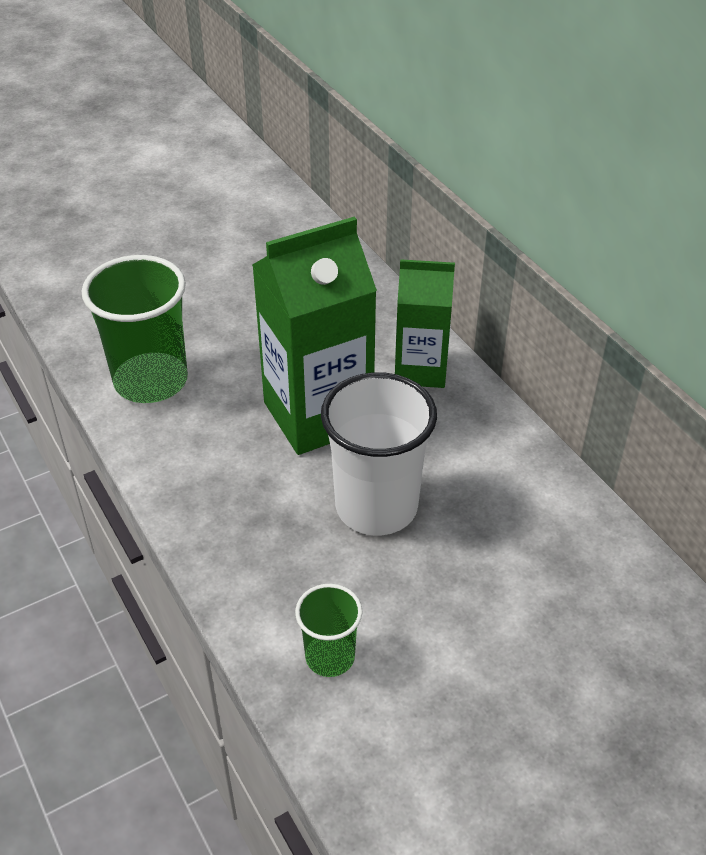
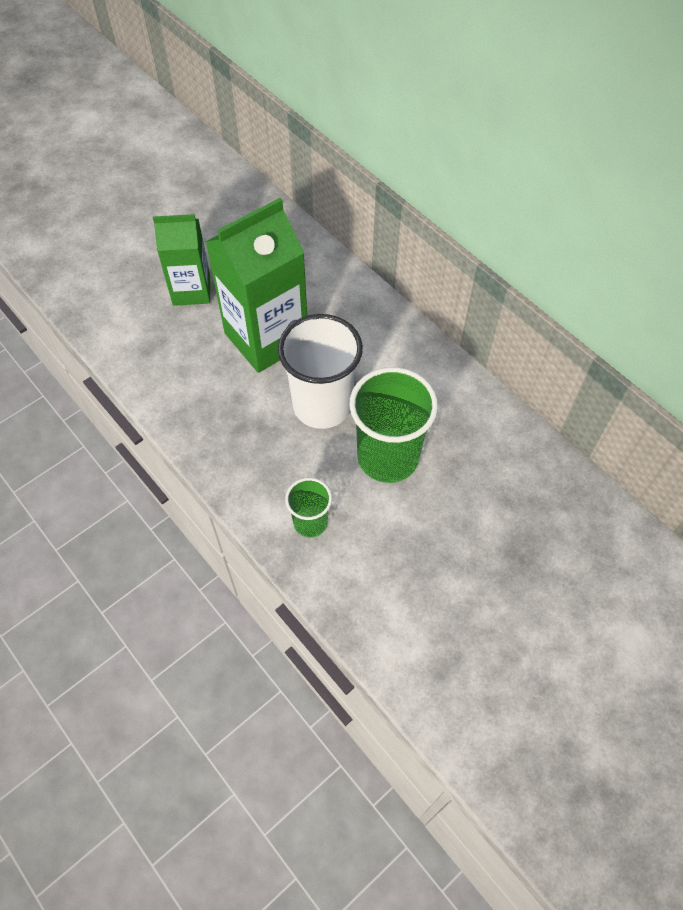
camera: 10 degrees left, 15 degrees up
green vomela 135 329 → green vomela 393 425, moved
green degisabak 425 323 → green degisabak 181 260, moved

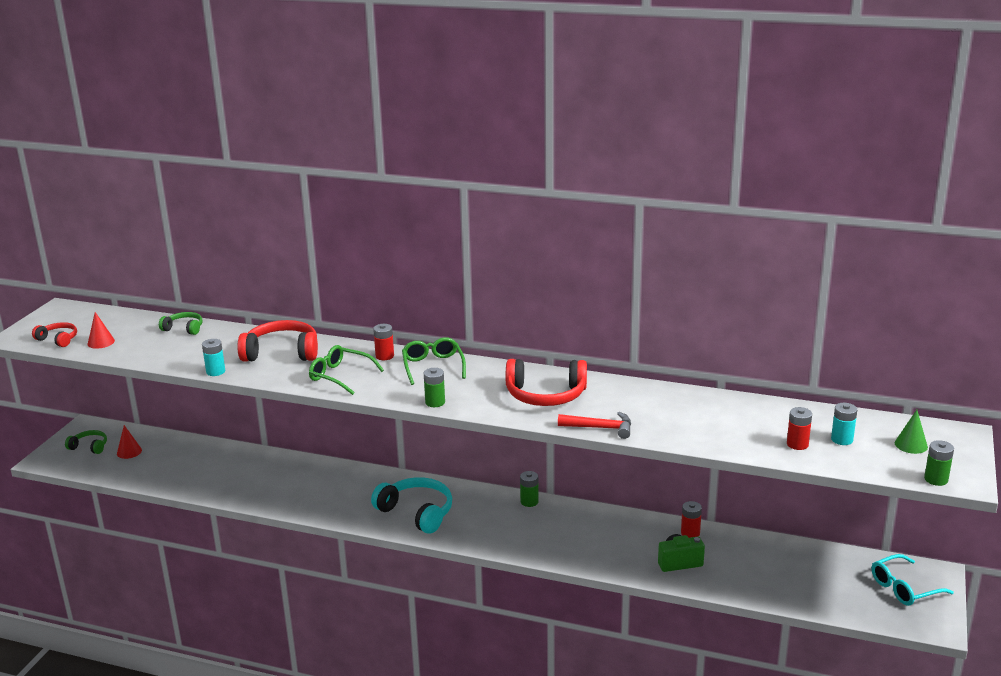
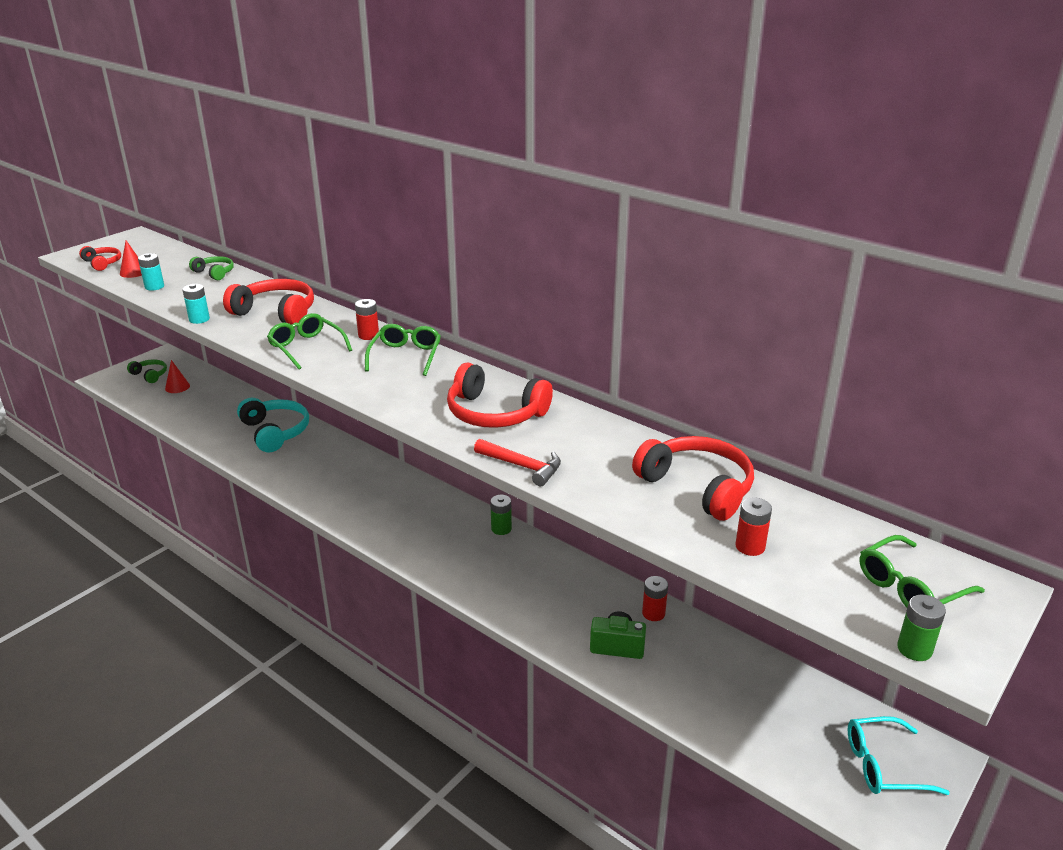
camera: 20 degrees right, 5 degrees up
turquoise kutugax 411 505 → turquoise kutugax 273 425, moved
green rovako 434 387 → -
turquoise rovako 844 424 → turquoise rovako 151 272, moved
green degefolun 911 432 → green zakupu 922 571
- → red kutugax 693 478

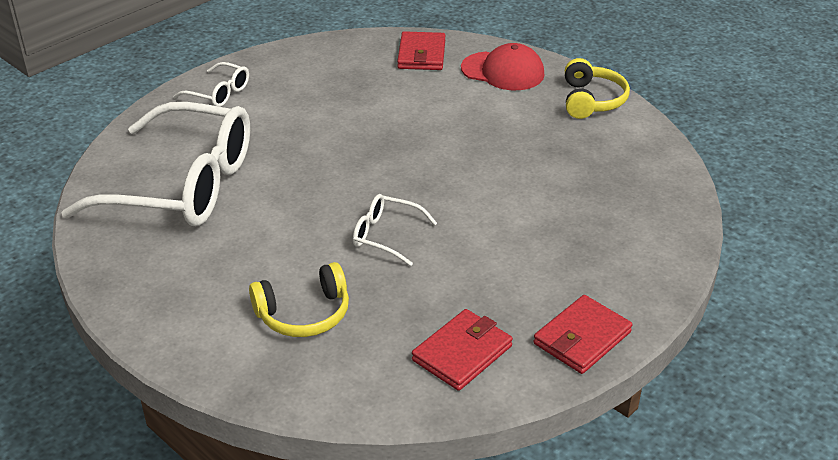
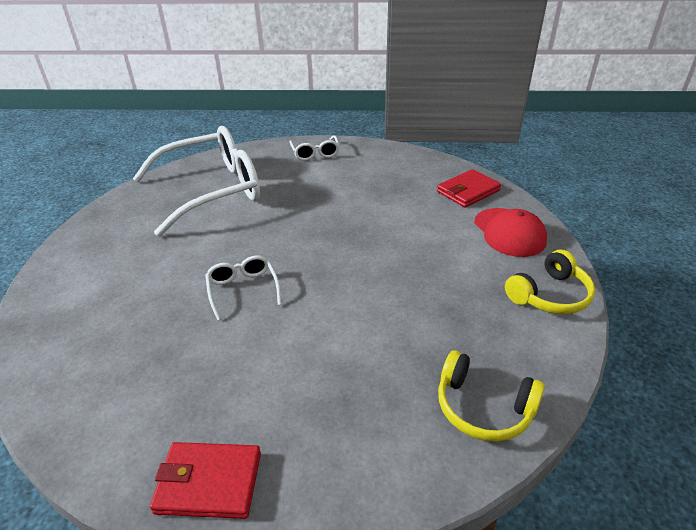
camera: 50 degrees right, 0 degrees up
white zakupu 155 164 → white zakupu 196 181, 90 degrees counterclockwise
yellow kutugax 299 299 → yellow kutugax 491 395, moved
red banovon 462 350 → -

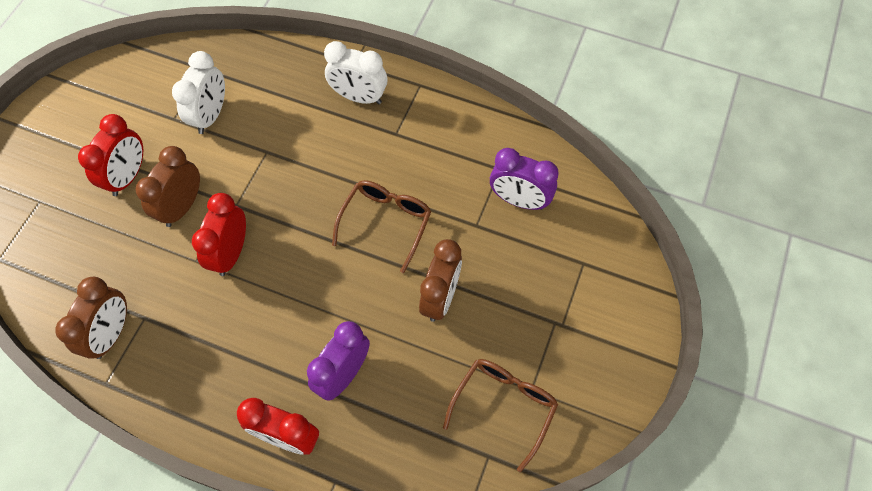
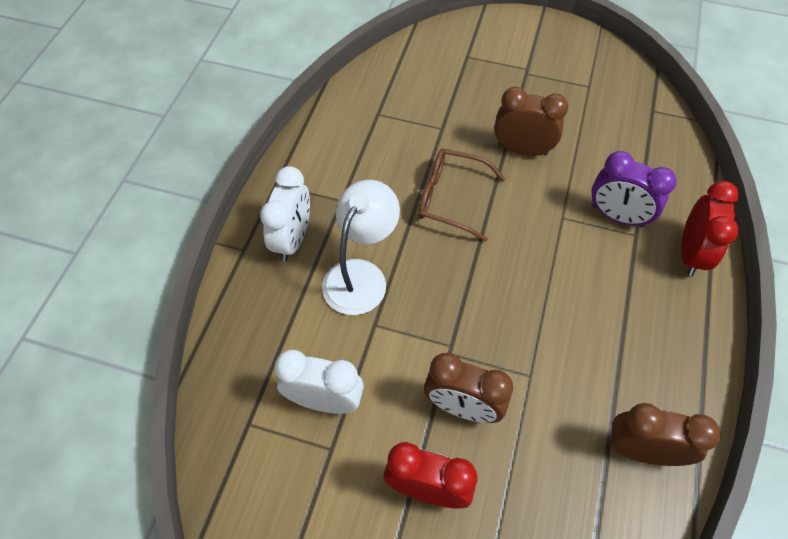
camera: 95 degrees left, 5 degrees down
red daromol 219 234 → -
brown zakupu 500 415 → -
purple daromol 524 179 → -
- → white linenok 361 247

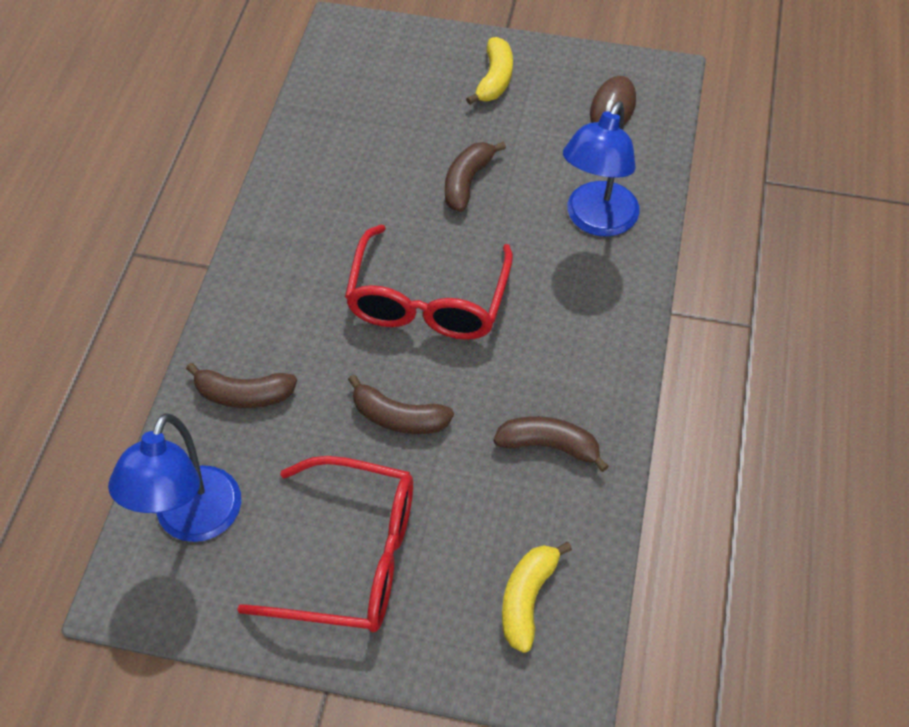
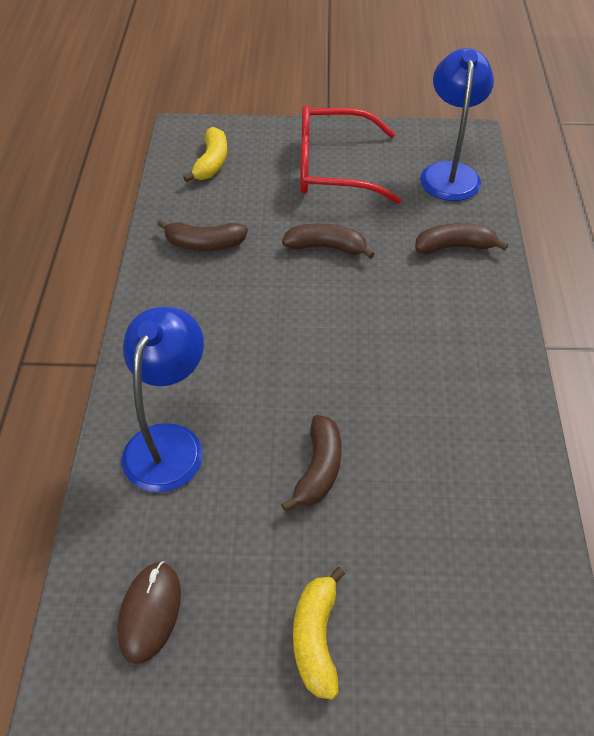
camera: 170 degrees right, 5 degrees down
red zakupu 429 282 → -

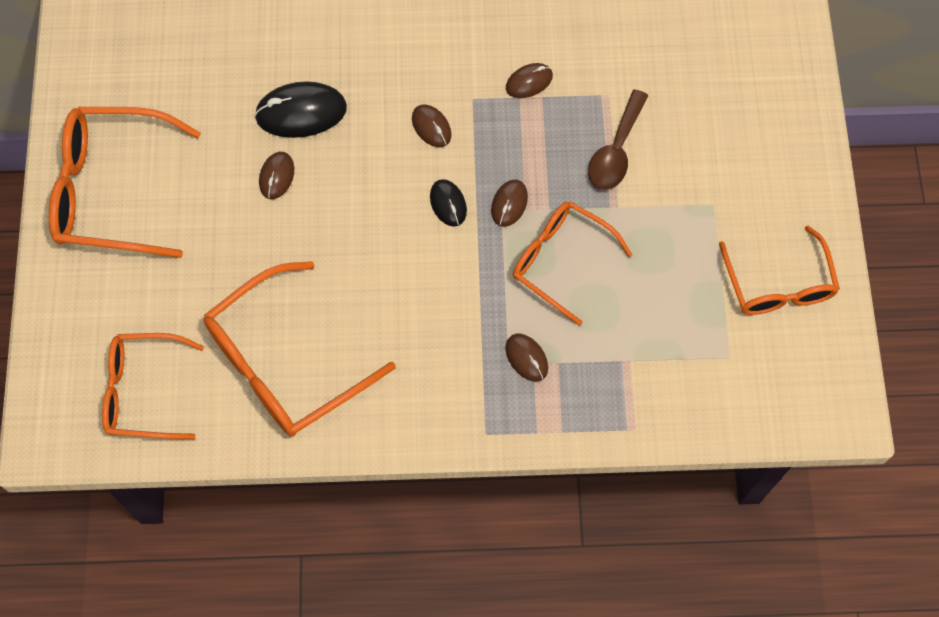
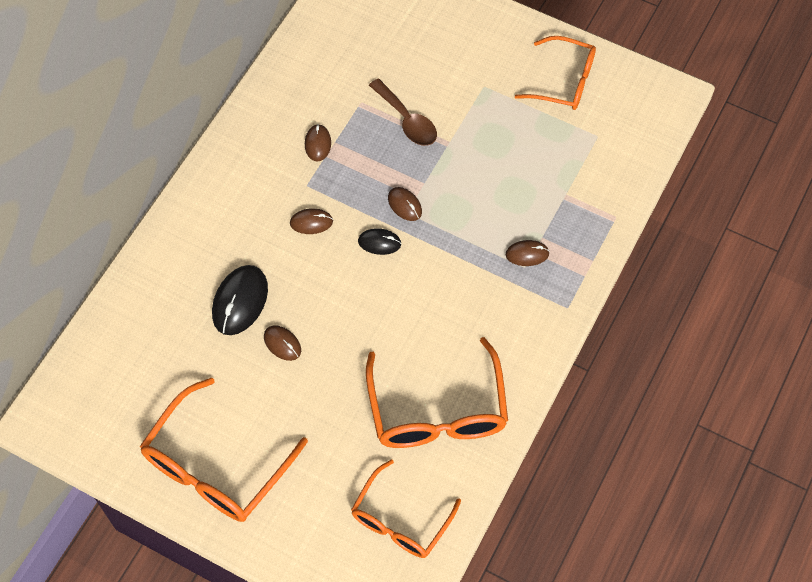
camera: 60 degrees left, 5 degrees down
orange zakupu 572 263 → -

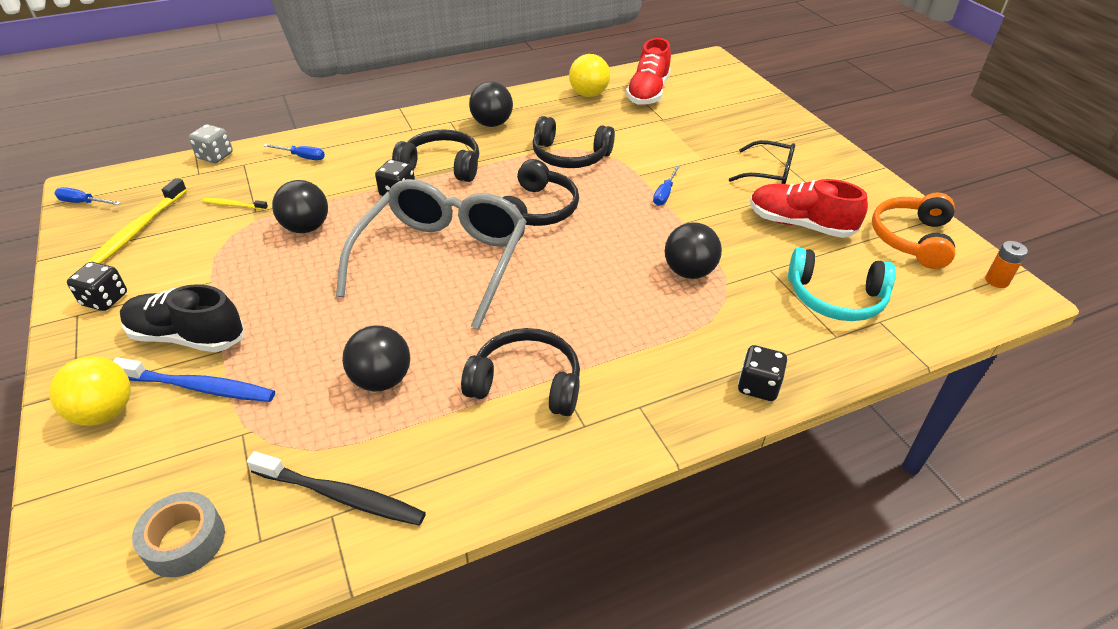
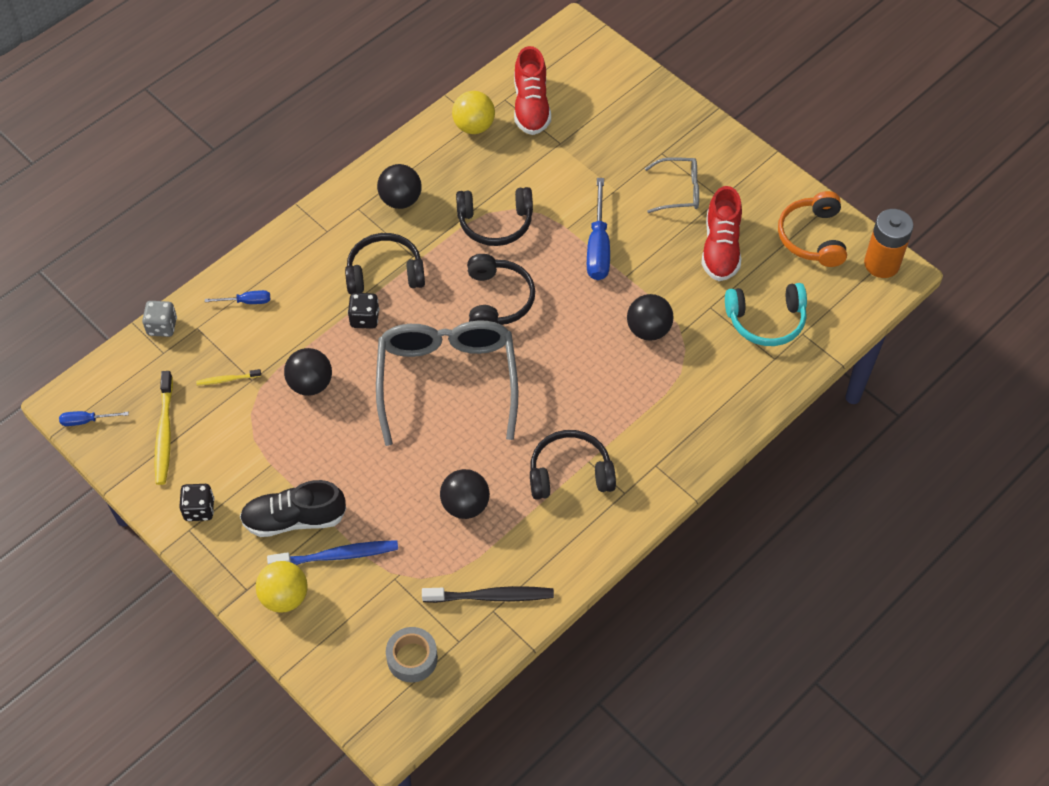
camera: 20 degrees left, 15 degrees up
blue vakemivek 666 186 → blue vakemivek 598 229, x1.92
black zakupu 762 162 → grey zakupu 672 185
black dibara 762 373 → -
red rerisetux 809 208 → red rerisetux 721 233, 90 degrees counterclockwise
orange rovako 1006 264 → orange rovako 889 243, x1.97

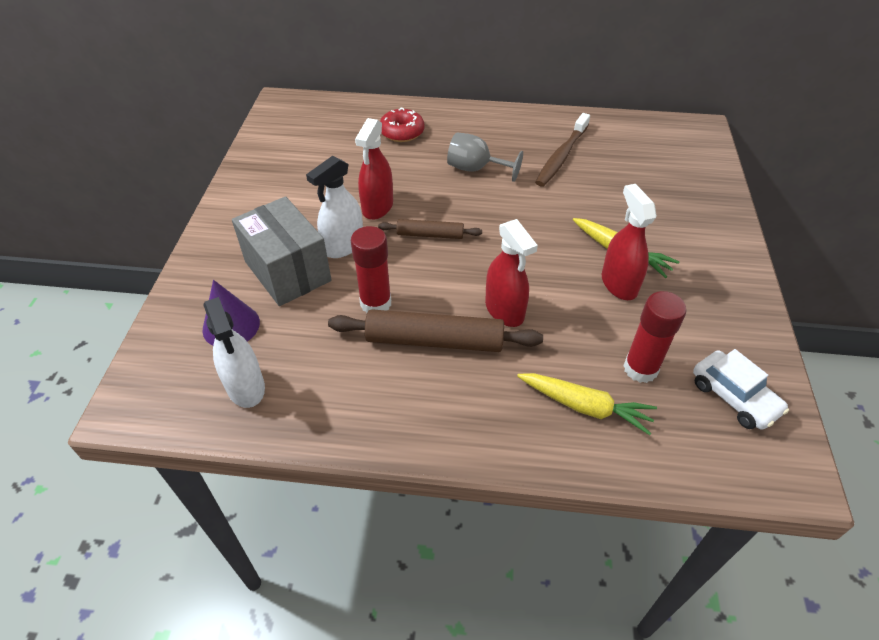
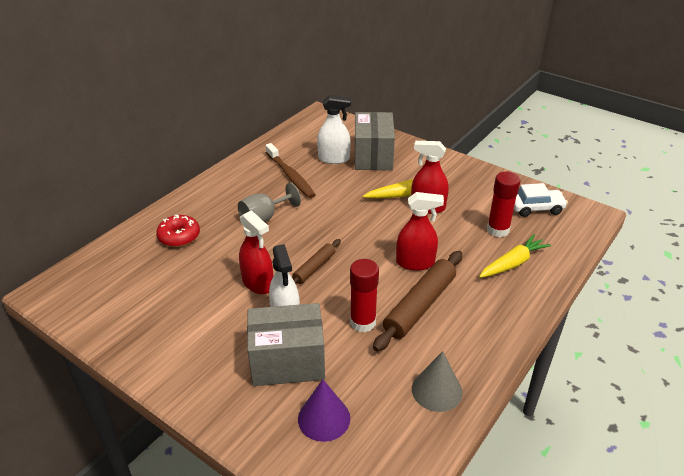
camera: 60 degrees left, 10 degrees down
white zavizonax 234 352 → white zavizonax 334 129, moved
- → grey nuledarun 375 141
- → grey degefolun 437 381

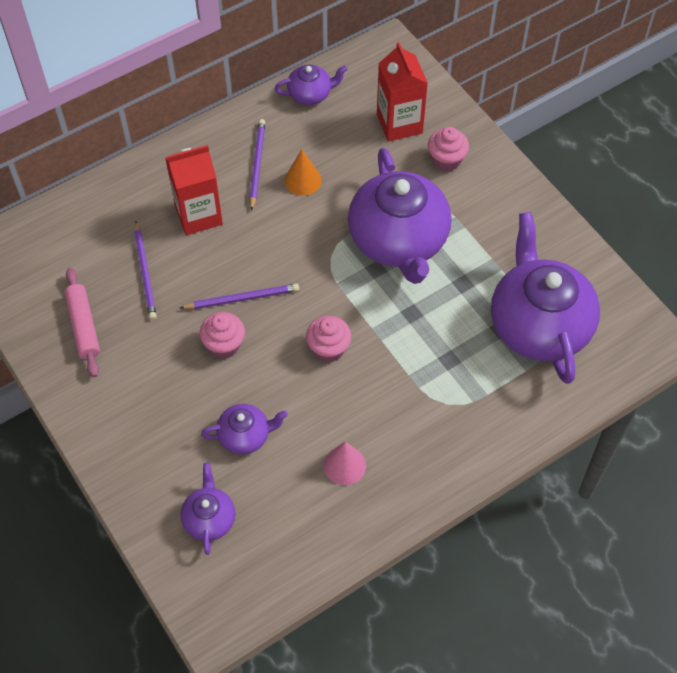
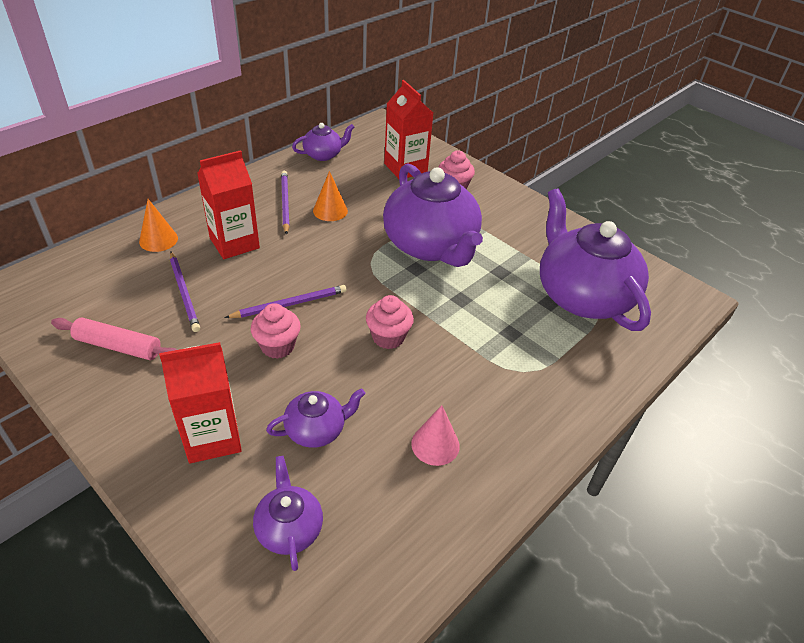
camera: 15 degrees left, 15 degrees down
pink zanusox 82 322 → pink zanusox 114 339, 45 degrees counterclockwise
- → orange degefolun 158 225
- → red degisabak 200 402

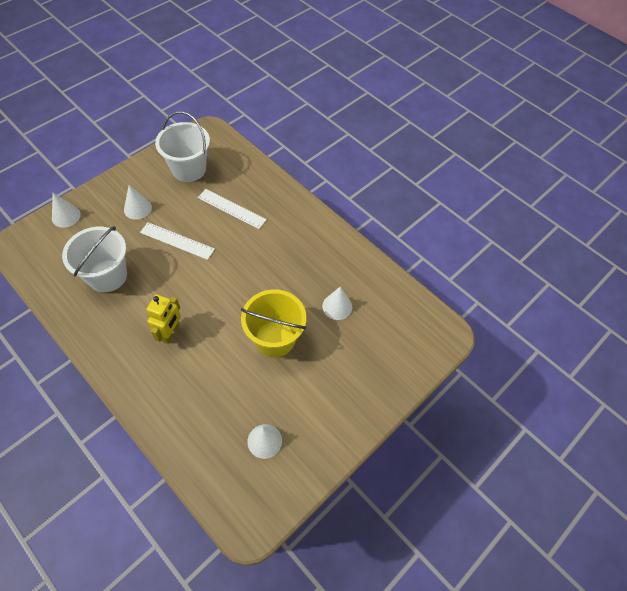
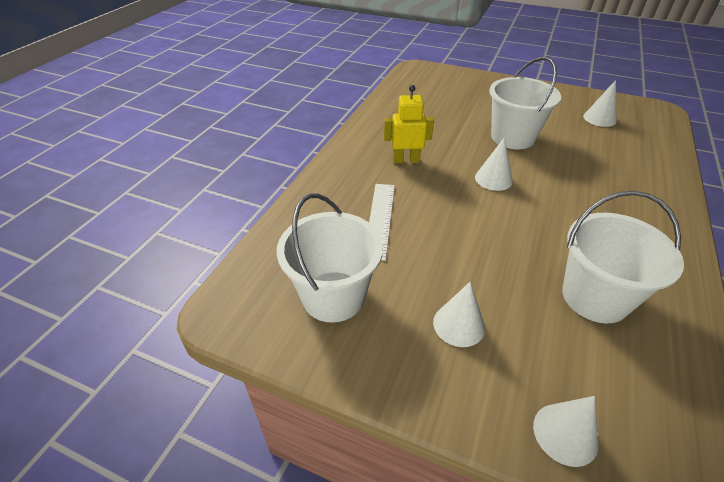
camera: 110 degrees left, 15 degrees down
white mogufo 177 241 → -
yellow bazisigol 164 318 → yellow bazisigol 409 124, moved
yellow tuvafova 274 323 → white tuvafova 525 103
white degefolun 337 303 → white degefolun 494 164, moved

